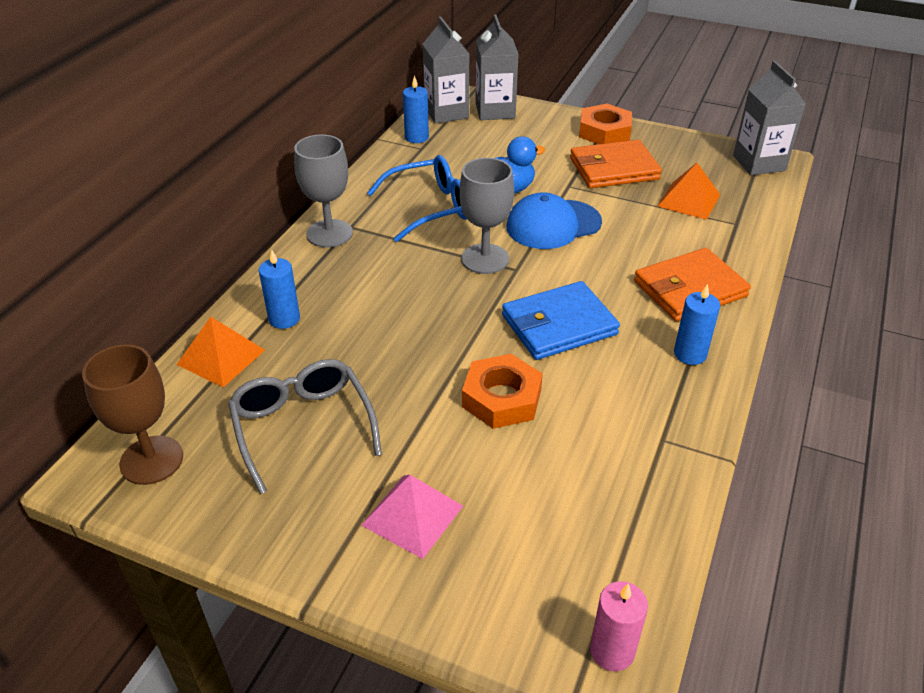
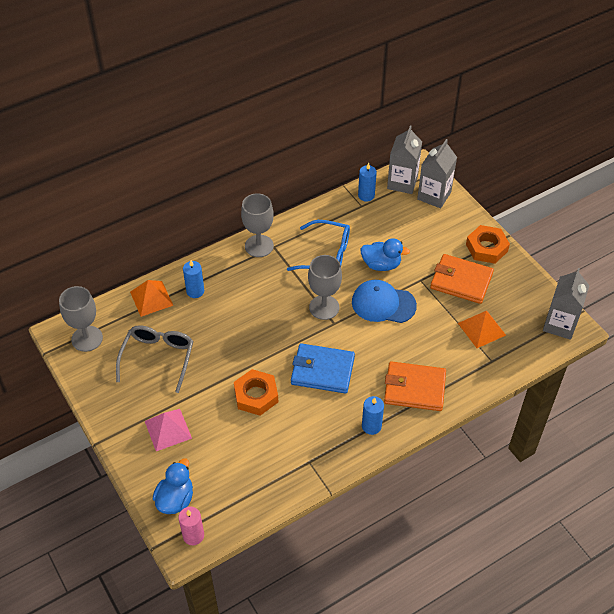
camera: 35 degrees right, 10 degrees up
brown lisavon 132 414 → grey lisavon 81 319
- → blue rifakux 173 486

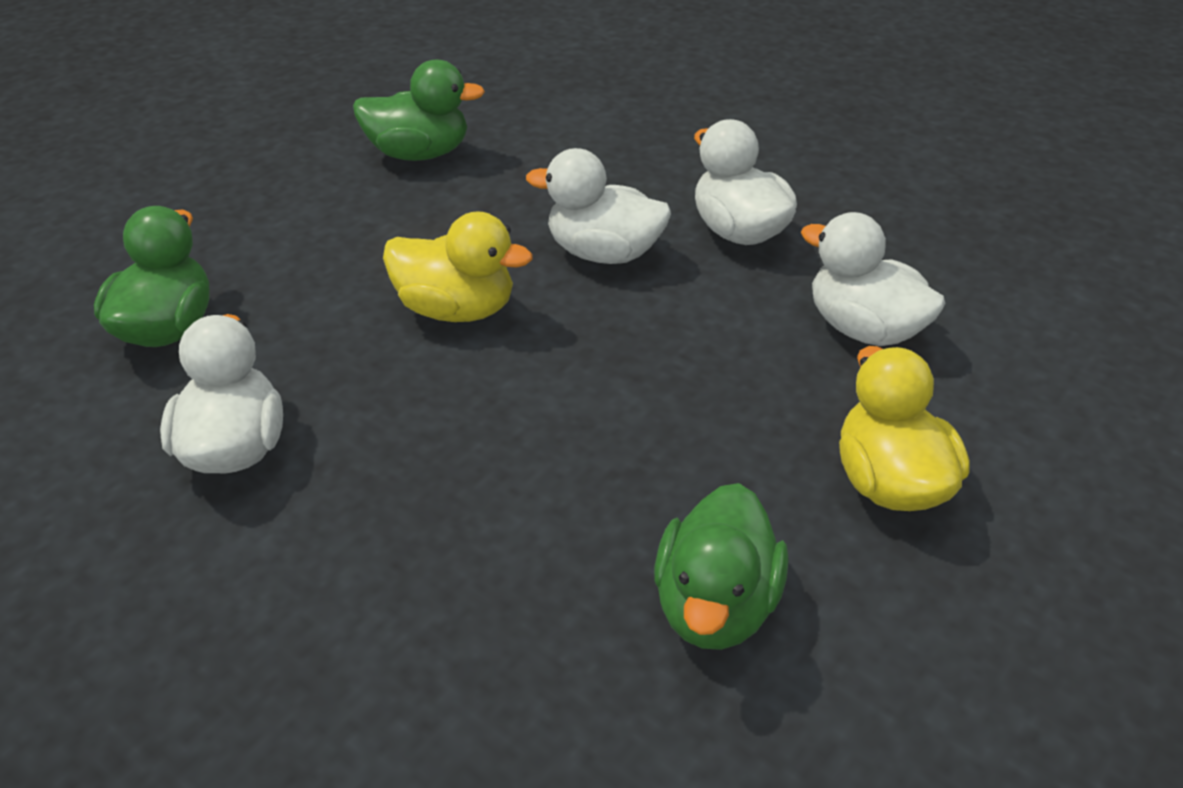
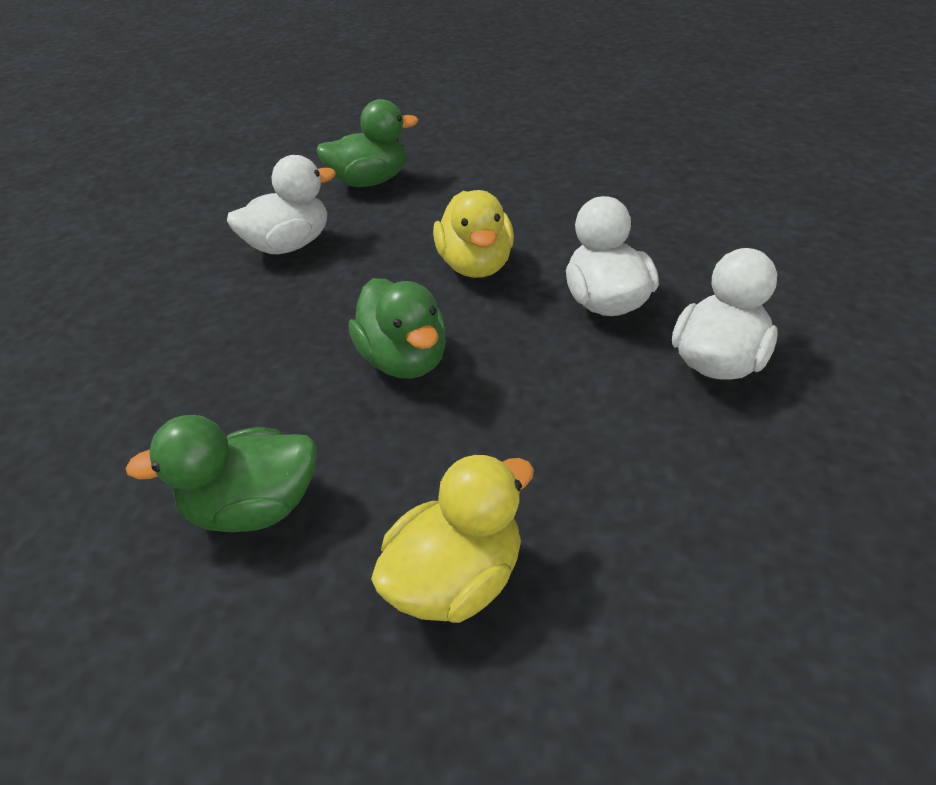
camera: 65 degrees right, 0 degrees up
green rifakux 419 110 → green rifakux 397 328, moved
white rifakux 873 279 → -

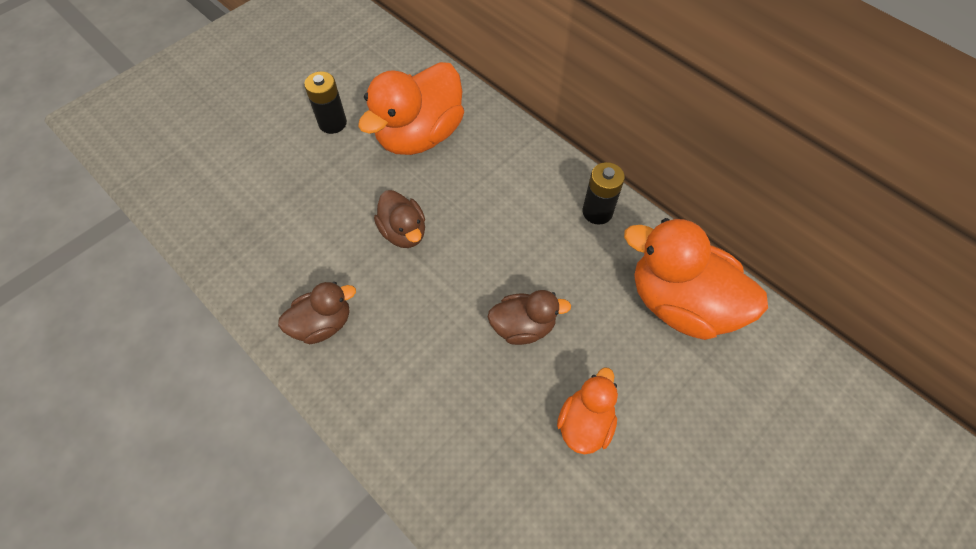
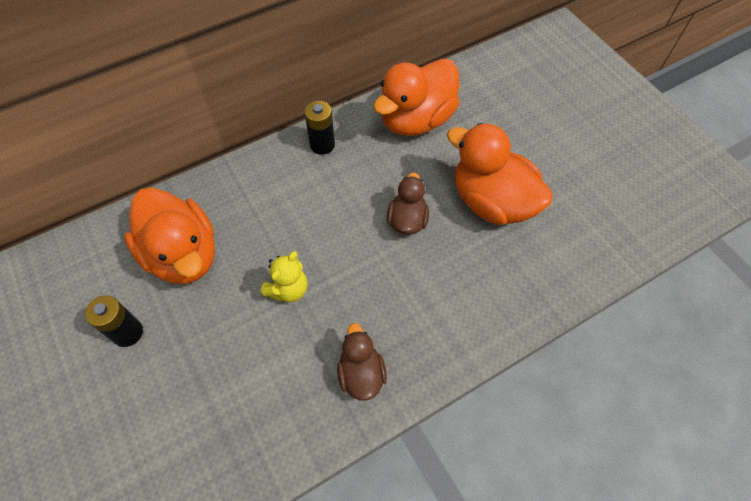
camera: 75 degrees left, 0 degrees up
brown rifakux 399 219 → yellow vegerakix 284 276
orange rifakux 587 410 → orange rifakux 500 174, x1.83

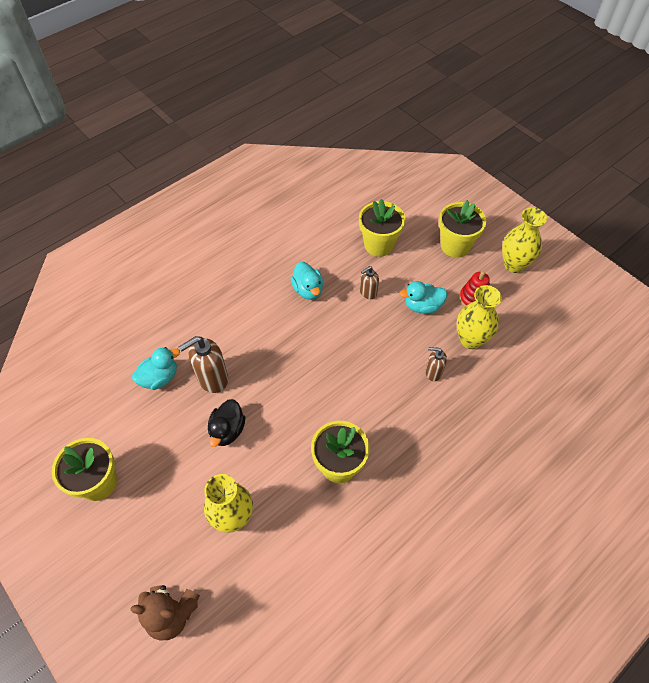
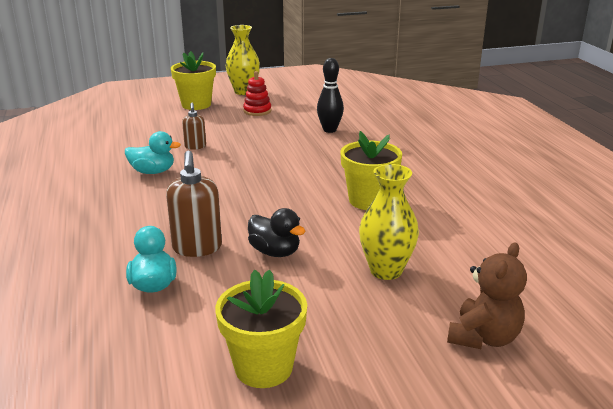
camera: 65 degrees left, 30 degrees down
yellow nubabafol 382 228 → -
turquoise rifakux 423 297 → -
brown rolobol 436 364 → -
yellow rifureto 479 317 → -
- → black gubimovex 330 95

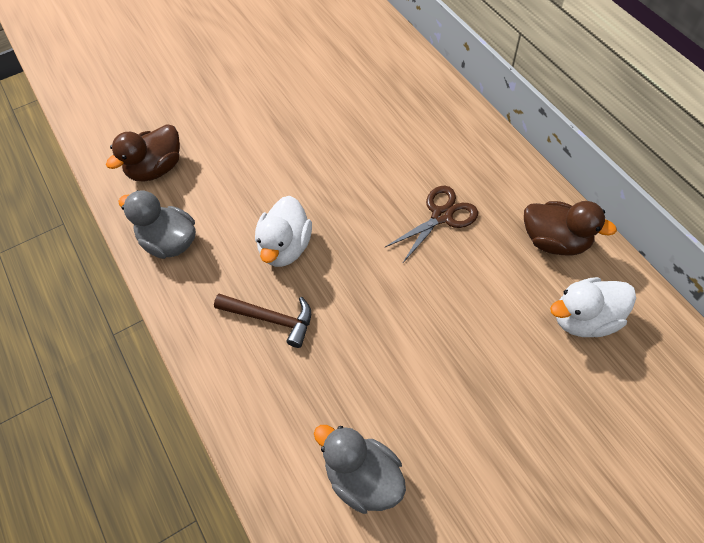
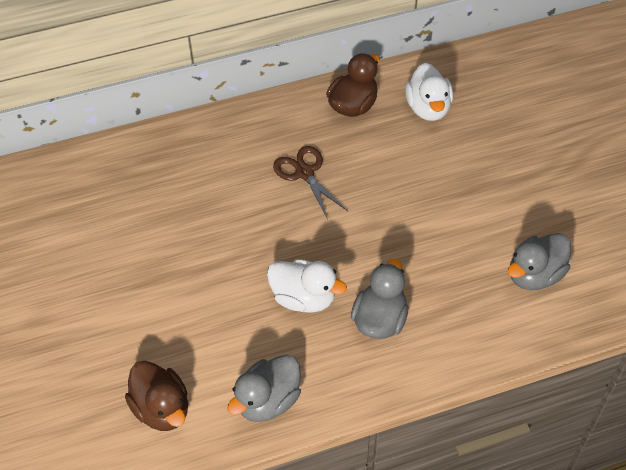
camera: 80 degrees left, 5 degrees down
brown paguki 262 321 → grey rifakux 380 299

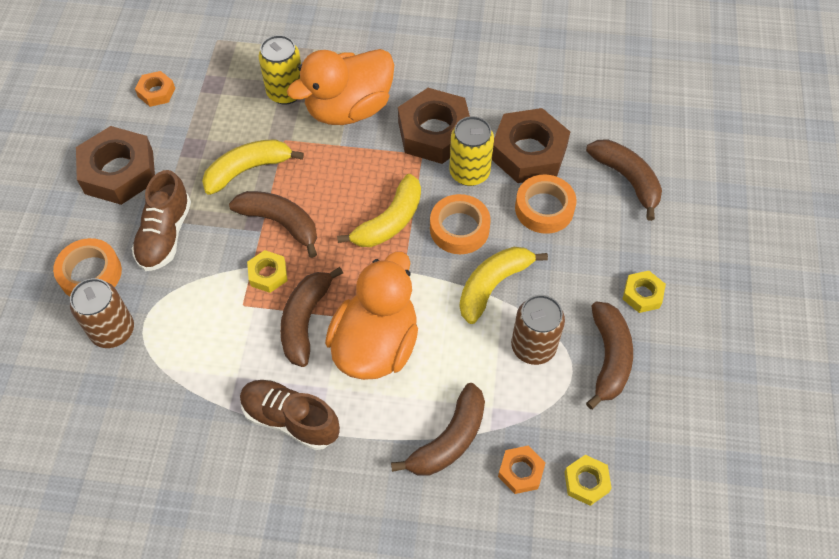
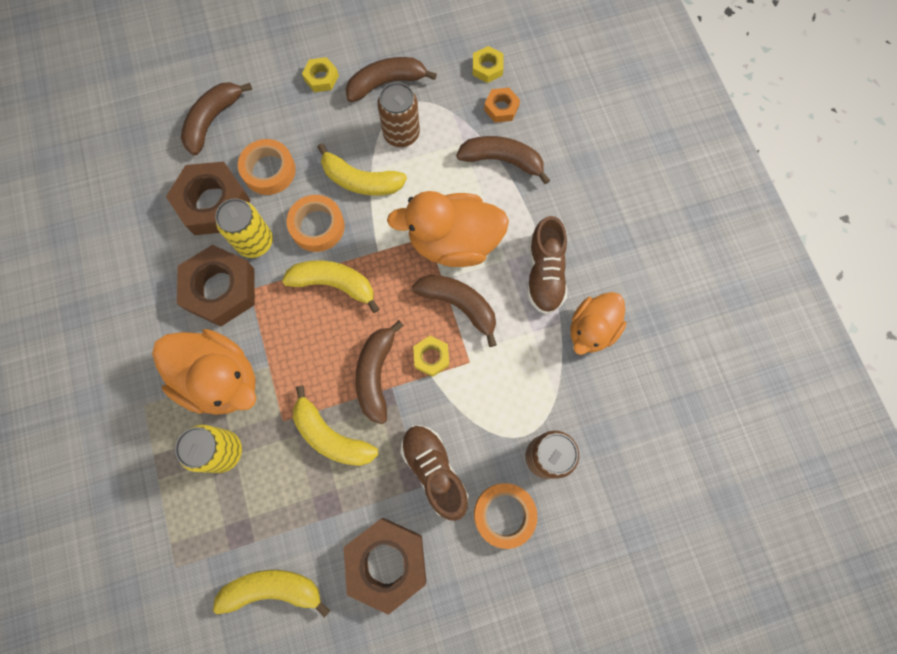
camera: 115 degrees left, 15 degrees up
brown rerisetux 161 220 → brown rerisetux 434 473, 105 degrees counterclockwise
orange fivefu 155 89 → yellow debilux 271 594
brown debilux 311 317 → brown debilux 454 311, 135 degrees counterclockwise
- → orange rifakux 598 323

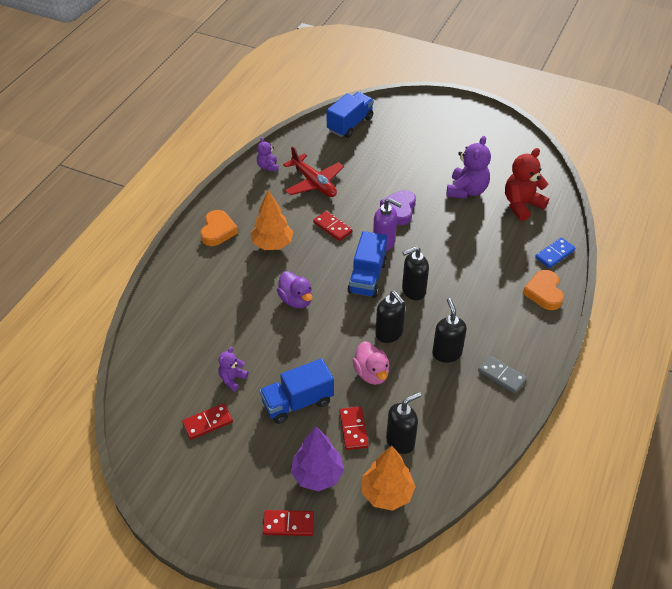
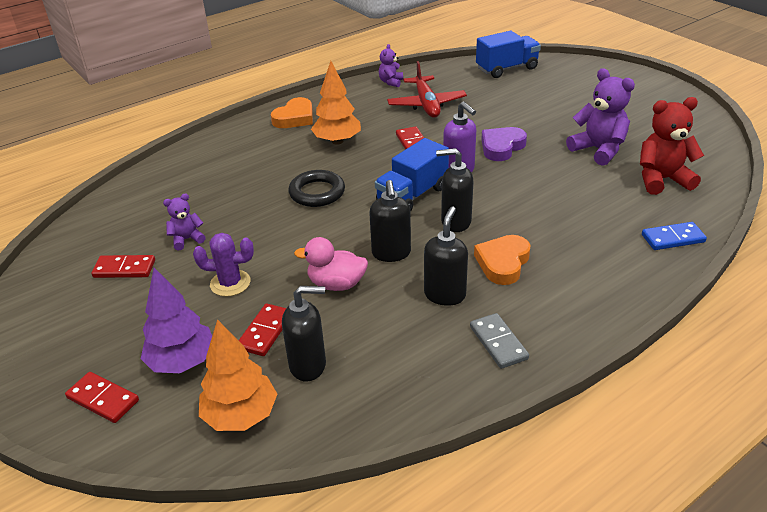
camera: 30 degrees right, 10 degrees down
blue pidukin 297 391 → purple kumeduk 223 265
purple rifakux 294 289 → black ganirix 316 188
pink rifakux 371 363 → pink rifakux 331 264, 90 degrees clockwise
purple vegerakix 469 167 → purple vegerakix 600 117, 90 degrees counterclockwise
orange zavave 543 290 → orange zavave 502 260, moved

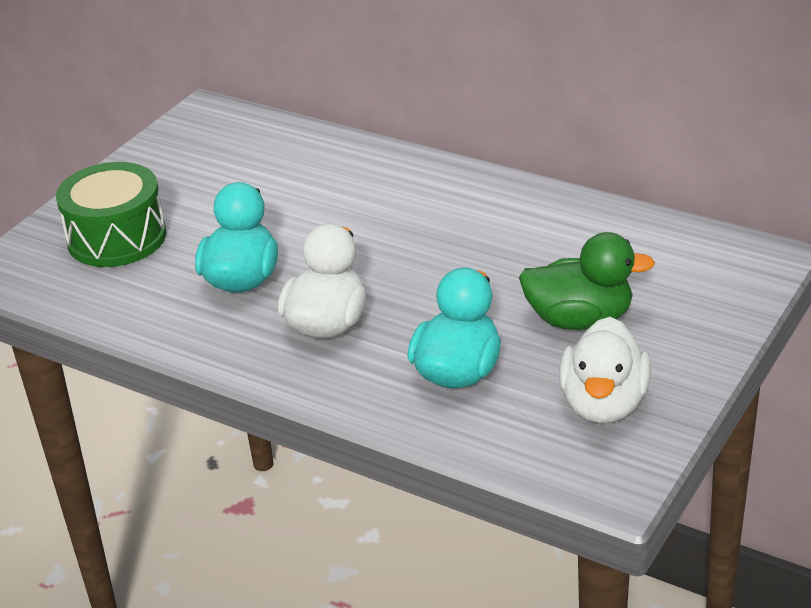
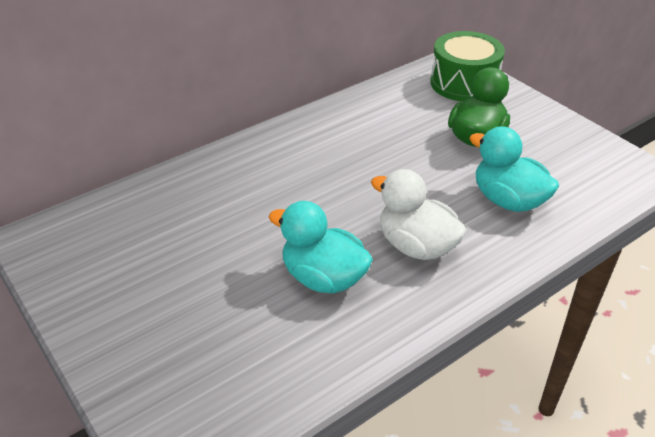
camera: 70 degrees left, 5 degrees up
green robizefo 111 214 → green robizefo 467 66, moved
white rifakux 605 370 → -

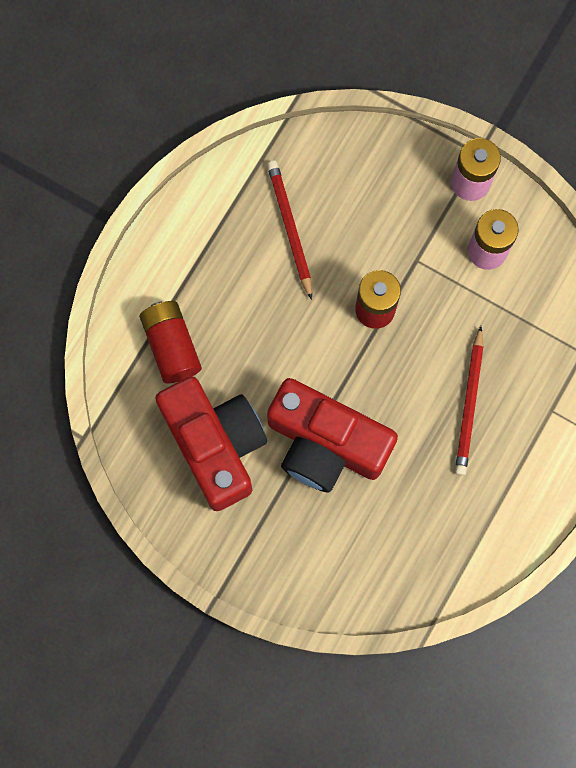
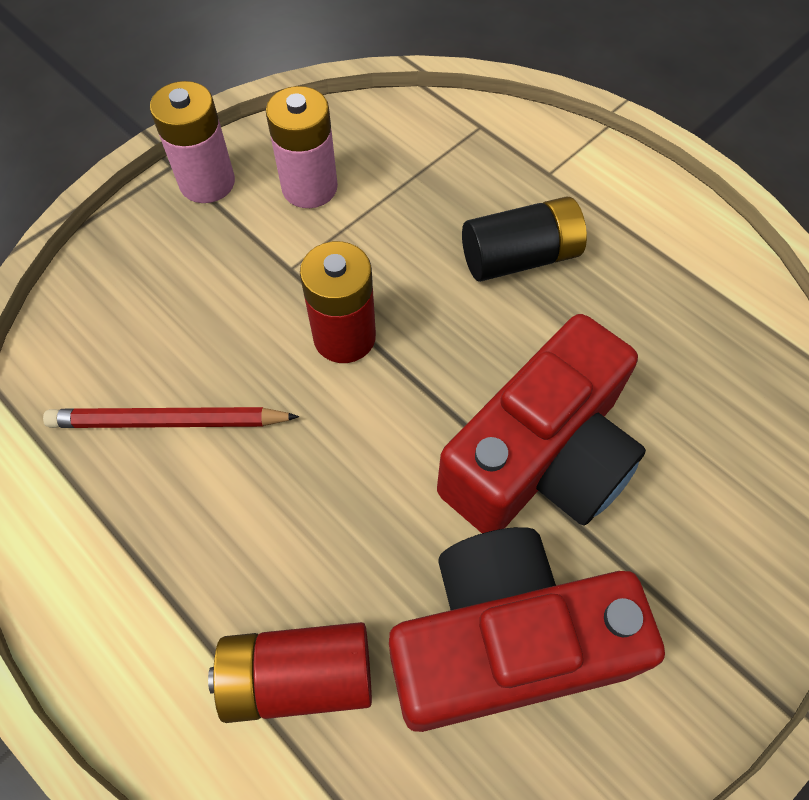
camera: 75 degrees left, 15 degrees down
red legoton 469 401 → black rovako 524 239

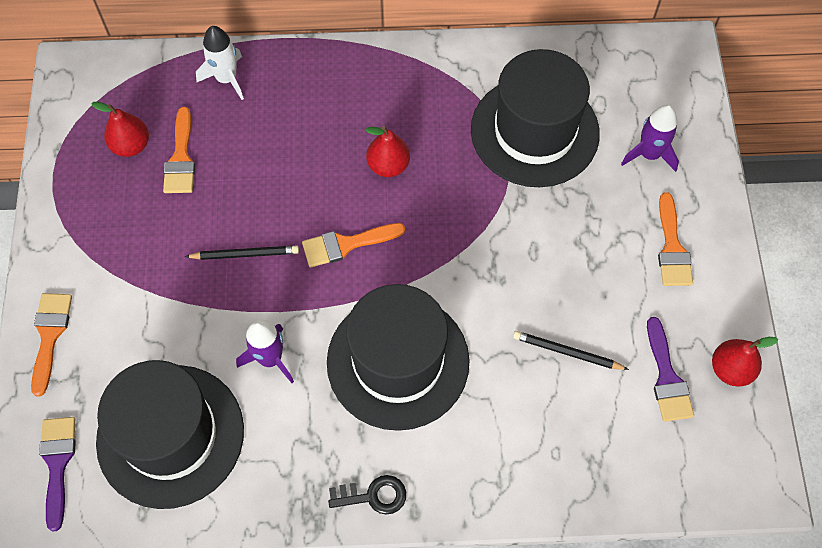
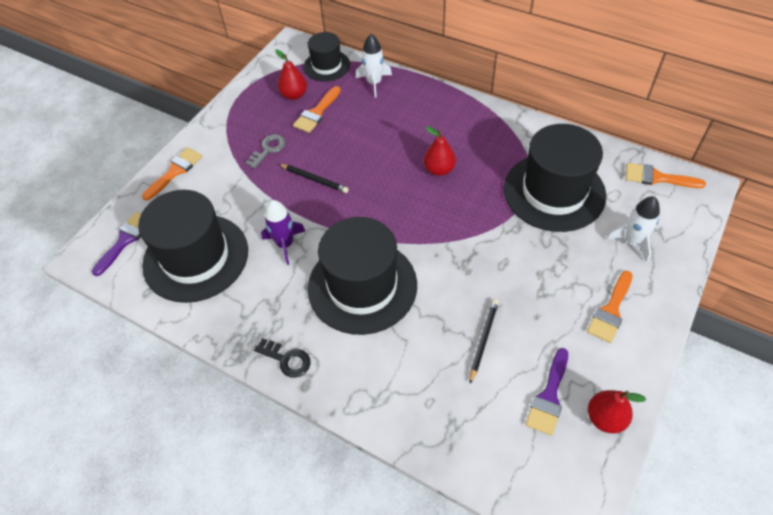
camera: 35 degrees right, 10 degrees down
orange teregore 353 245 → orange teregore 666 175, moved
black legoton 571 350 → black legoton 484 341, 60 degrees clockwise
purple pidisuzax 650 138 → white pidisuzax 633 229
- → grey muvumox 265 151
- → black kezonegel 327 57

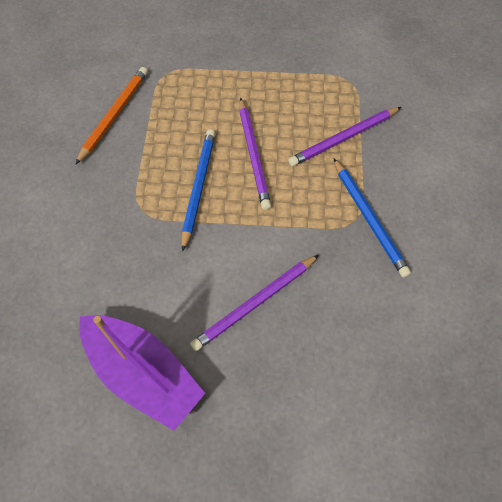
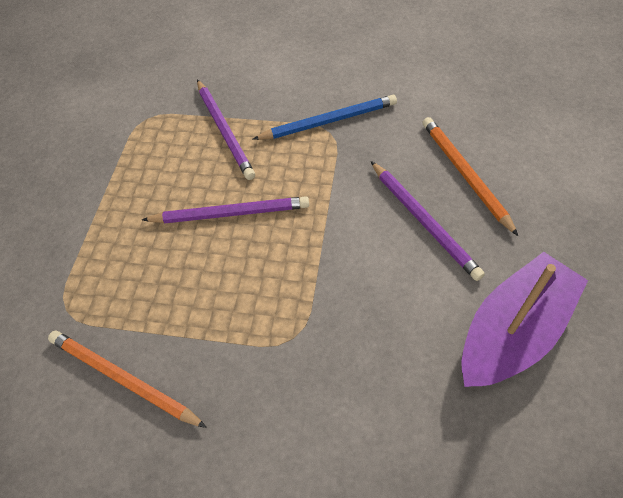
camera: 80 degrees left, 5 degrees down
blue legoton 198 190 → -
- → orange legoton 470 176

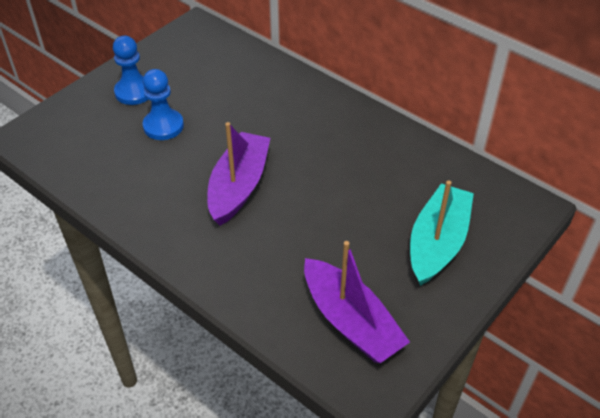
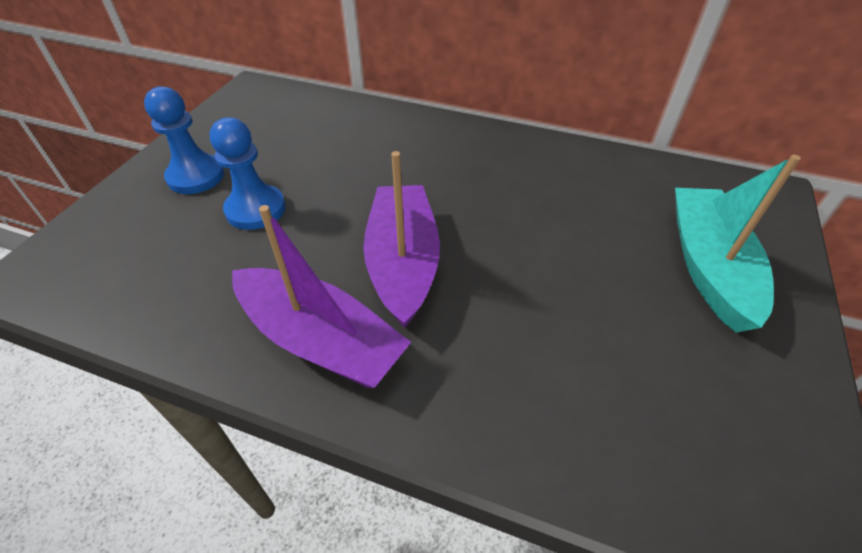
camera: 20 degrees left, 0 degrees up
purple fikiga 357 302 → purple fikiga 321 296, moved

